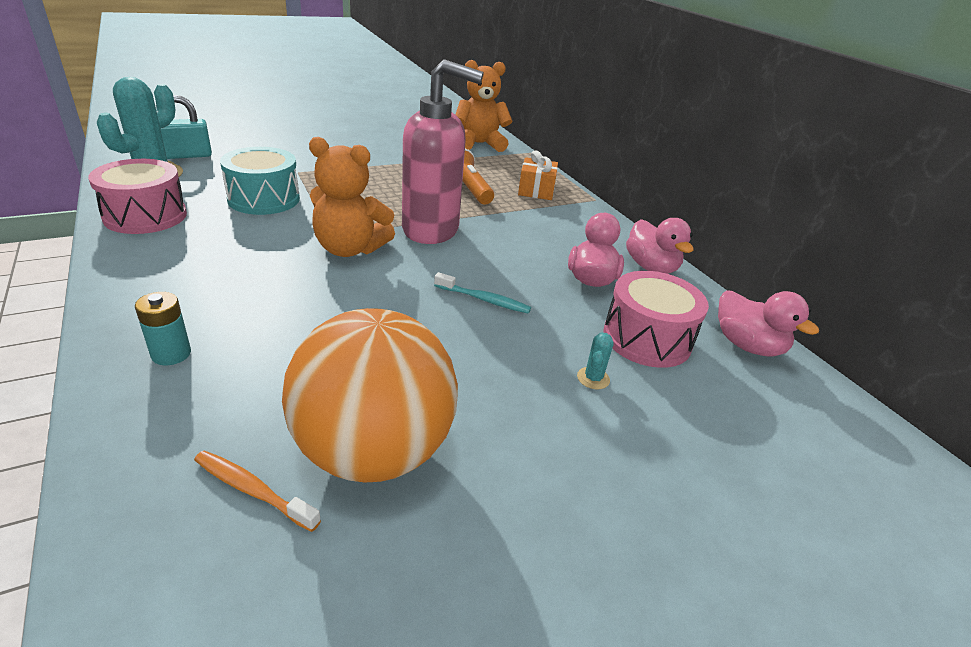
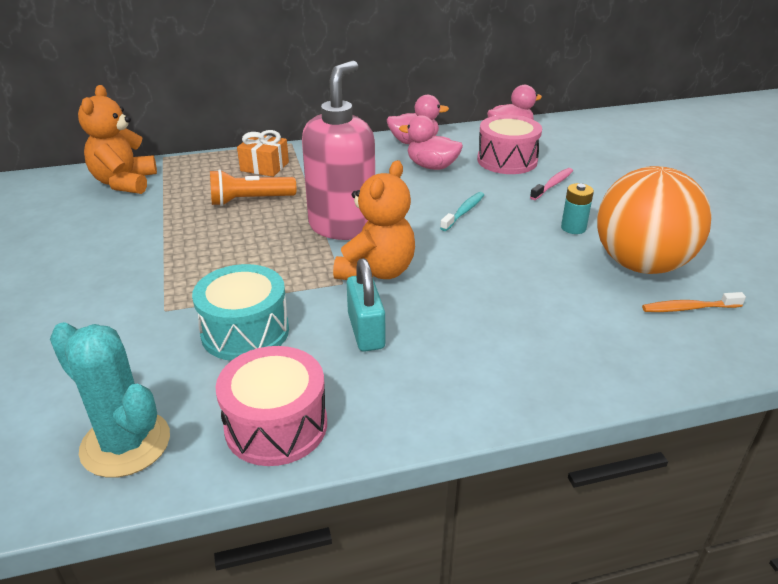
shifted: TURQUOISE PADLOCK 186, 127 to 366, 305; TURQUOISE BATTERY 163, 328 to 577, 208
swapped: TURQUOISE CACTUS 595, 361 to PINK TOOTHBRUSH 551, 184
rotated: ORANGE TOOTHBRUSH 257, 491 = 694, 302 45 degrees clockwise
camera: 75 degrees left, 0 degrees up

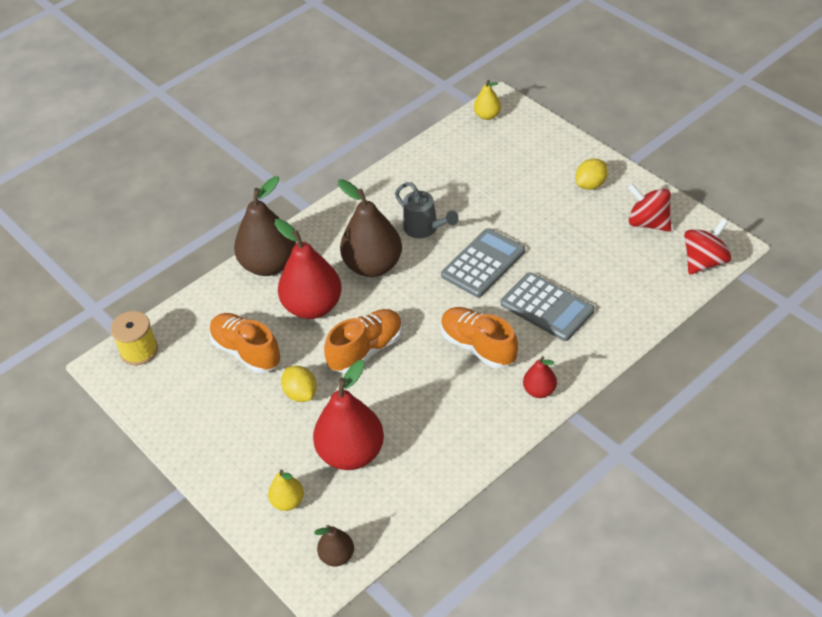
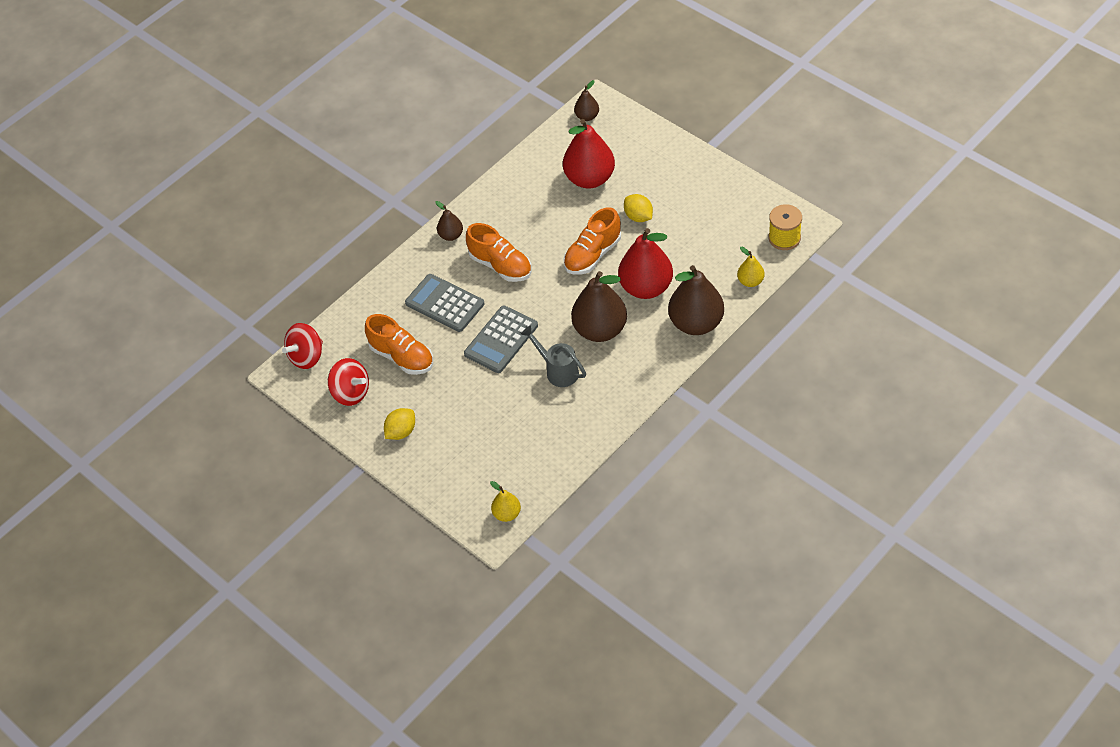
shifted: ORANGE SHOE 245, 343 to 399, 344; YELLOW PEAR 286, 490 to 750, 267
repainted: RED PEAR 540, 377 to BROWN PEAR 449, 221
camera: 175 degrees right, 5 degrees up

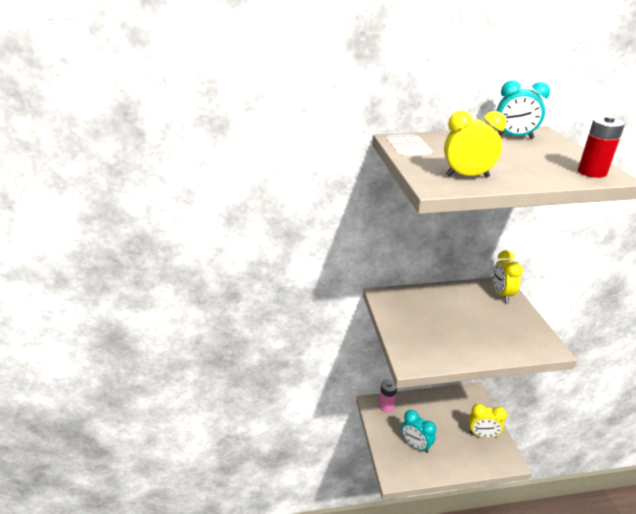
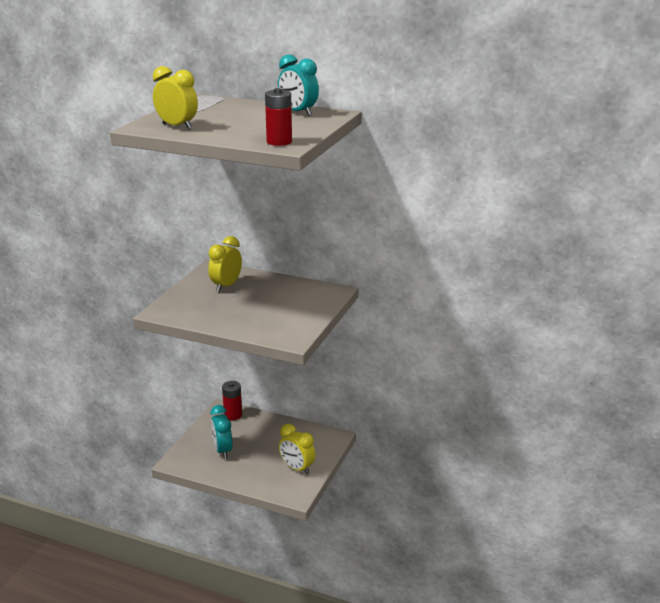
shifted: YELLOW CLOCK 508, 276 to 225, 264
repainted: PINK BATTERY 388, 395 to RED BATTERY 232, 400
camera: 30 degrees right, 5 degrees down

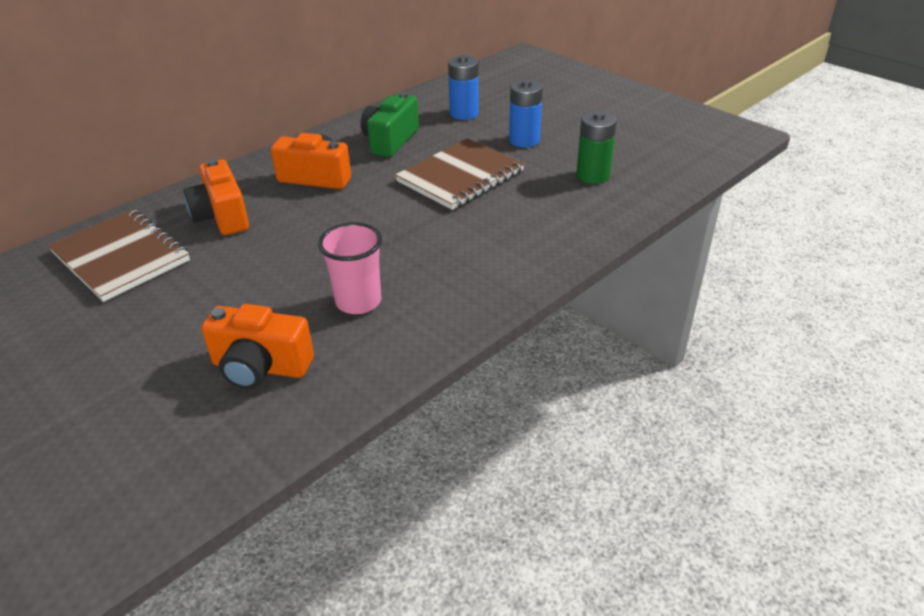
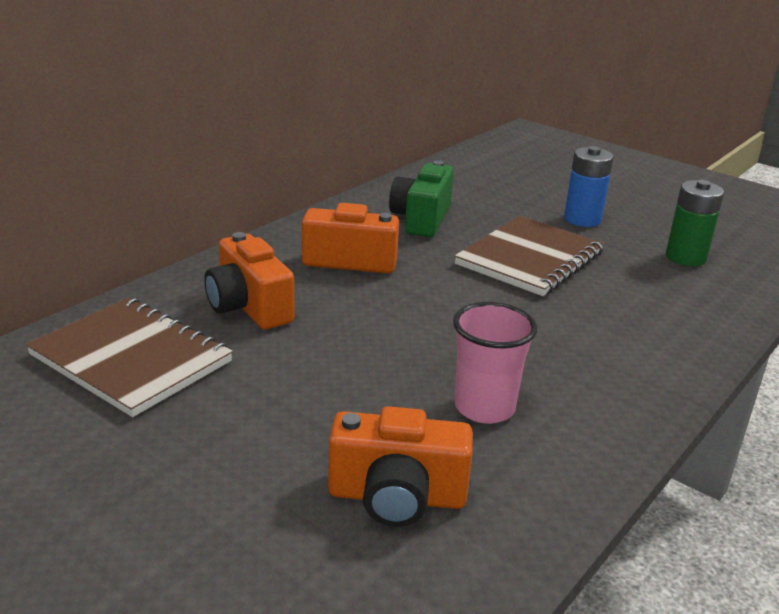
gone: BLUE BATTERY 463, 87
camera: 10 degrees left, 10 degrees down

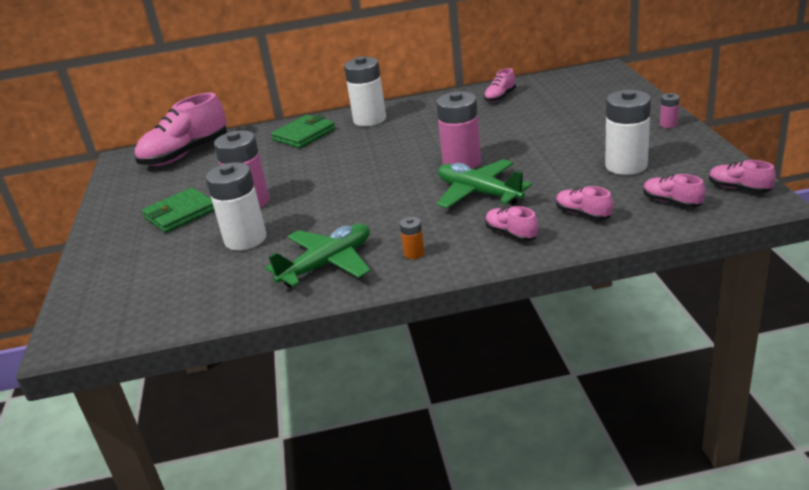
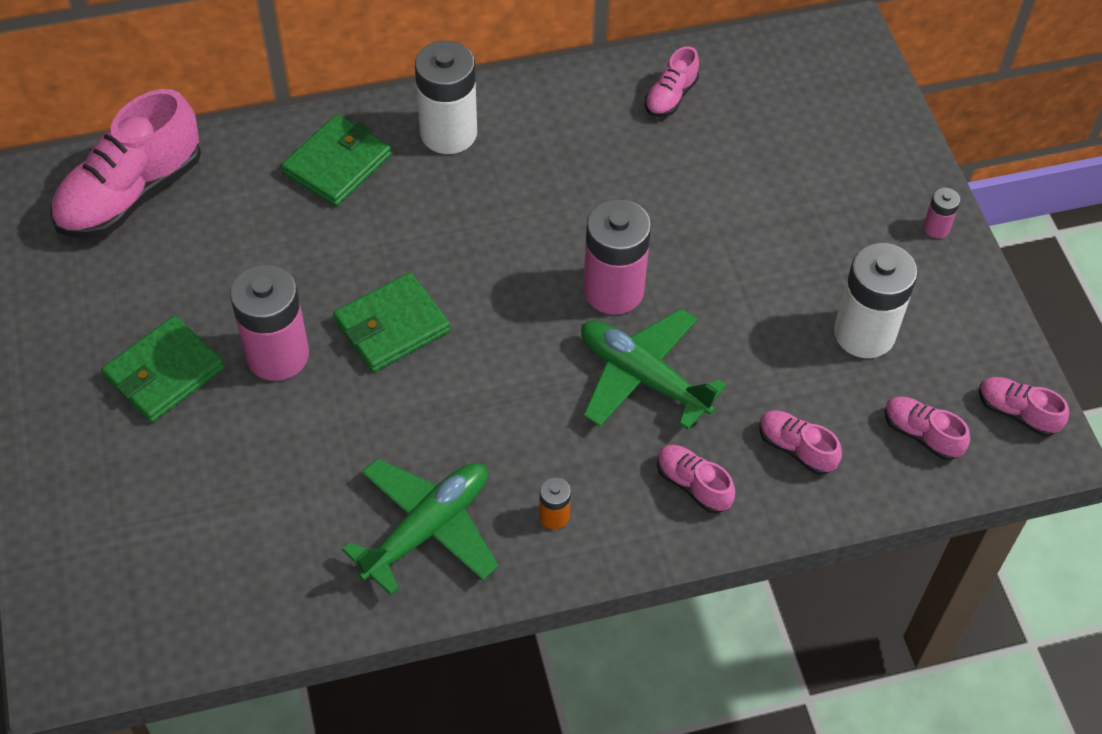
gone: WHITE BATTERY 235, 206
new: GREEN WALLET 392, 322
camera: 10 degrees left, 25 degrees up

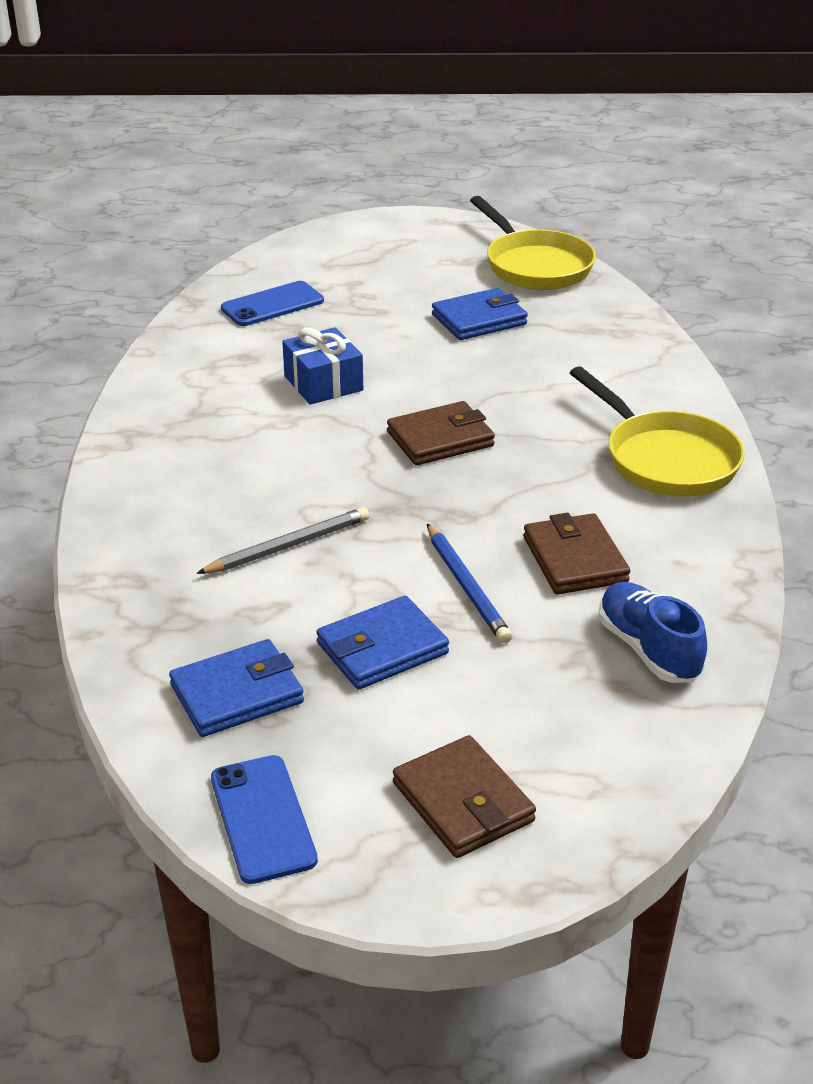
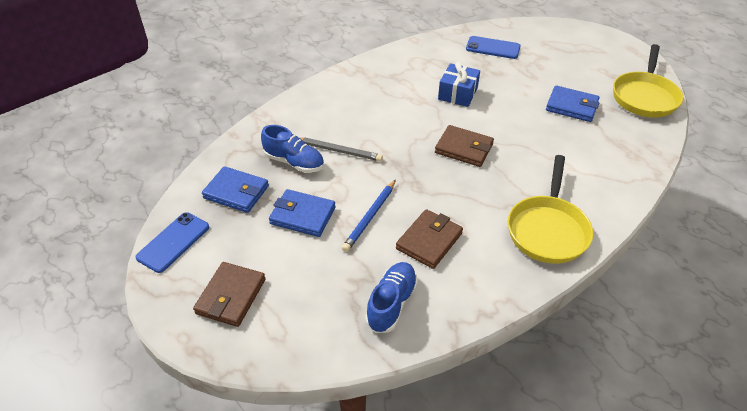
new: BLUE SHOE 292, 149
camera: 50 degrees right, 10 degrees up

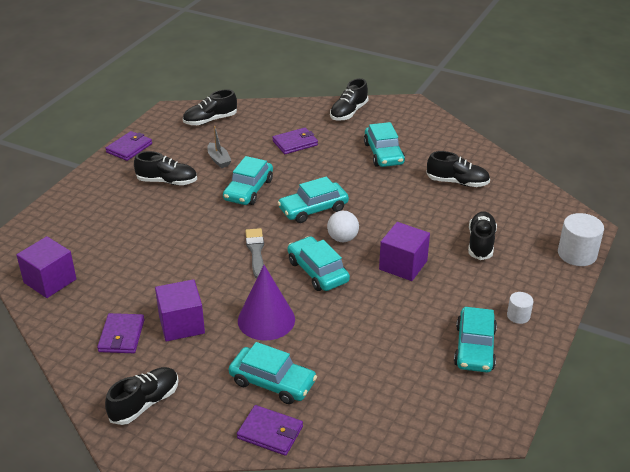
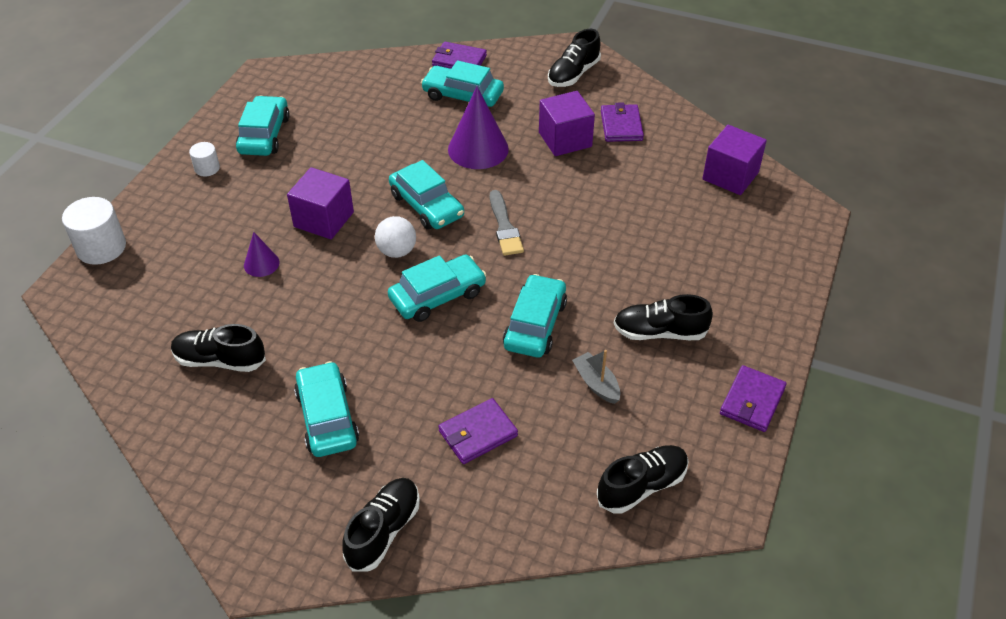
gone: BLACK SHOE 482, 235
new: PURPLE CONE 262, 254
camera: 175 degrees right, 10 degrees up

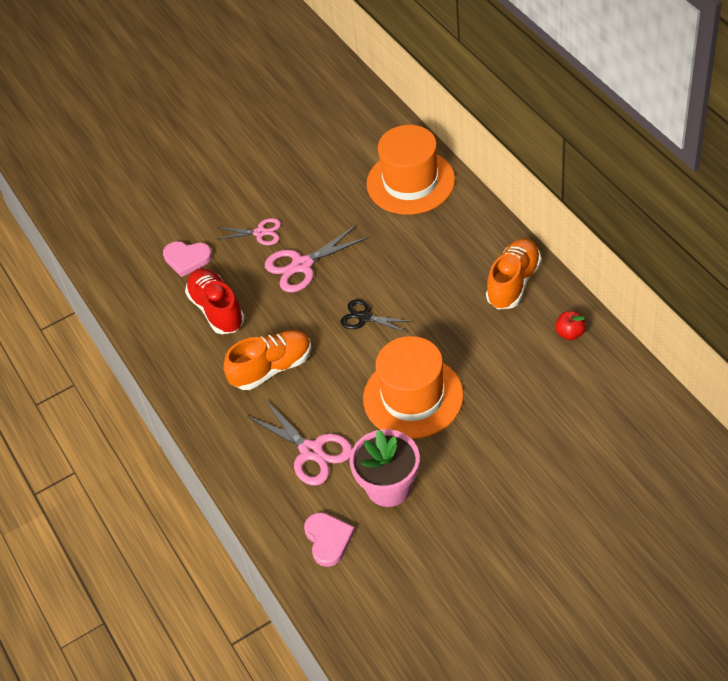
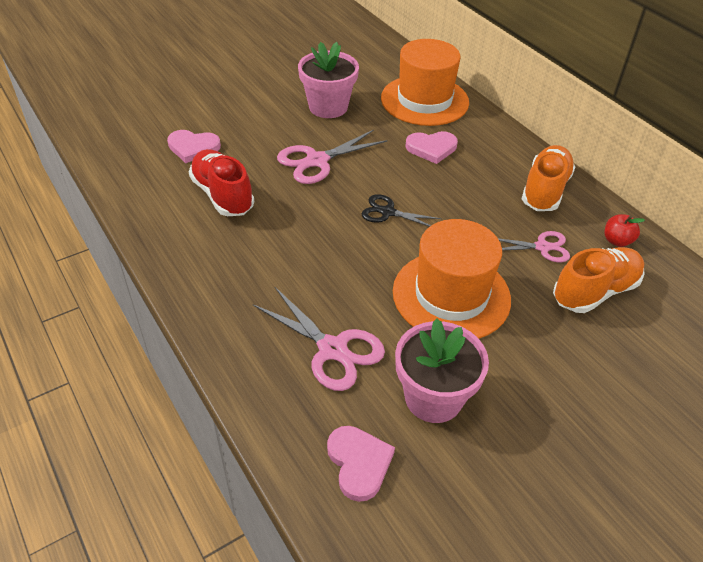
new: PINK FLOWER POT 328, 80; PINK HEART 431, 147
shifted: PINK SCISSORS 248, 231 to 534, 246; ORANGE SHOE 267, 360 to 599, 280
camera: 10 degrees left, 5 degrees down

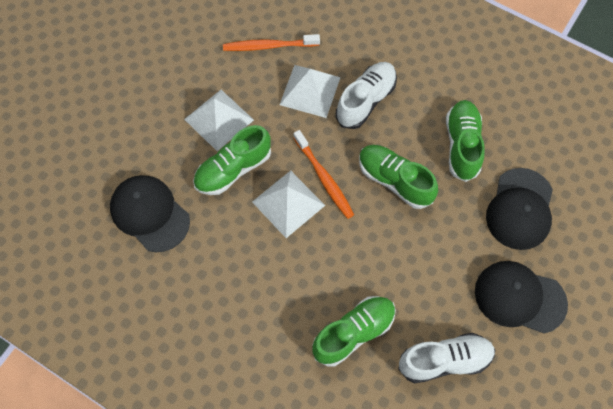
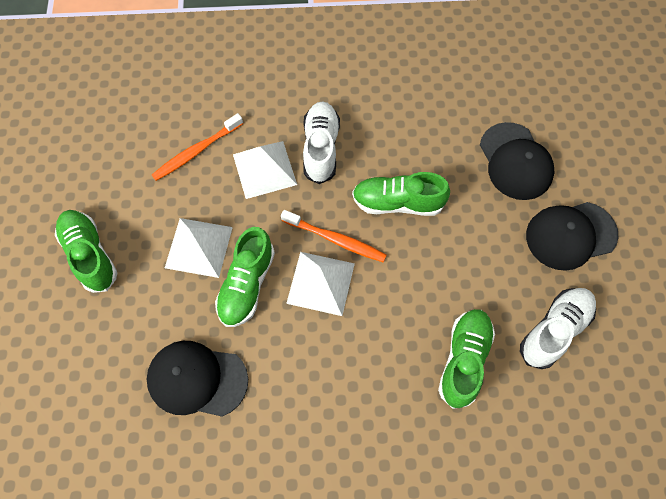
shifted: GREEN SHOE 465, 141 to 86, 251
camera: 35 degrees left, 0 degrees up

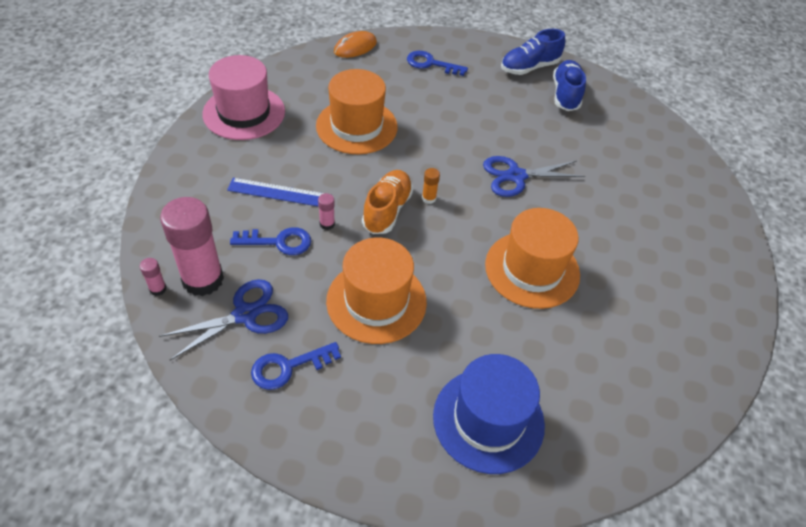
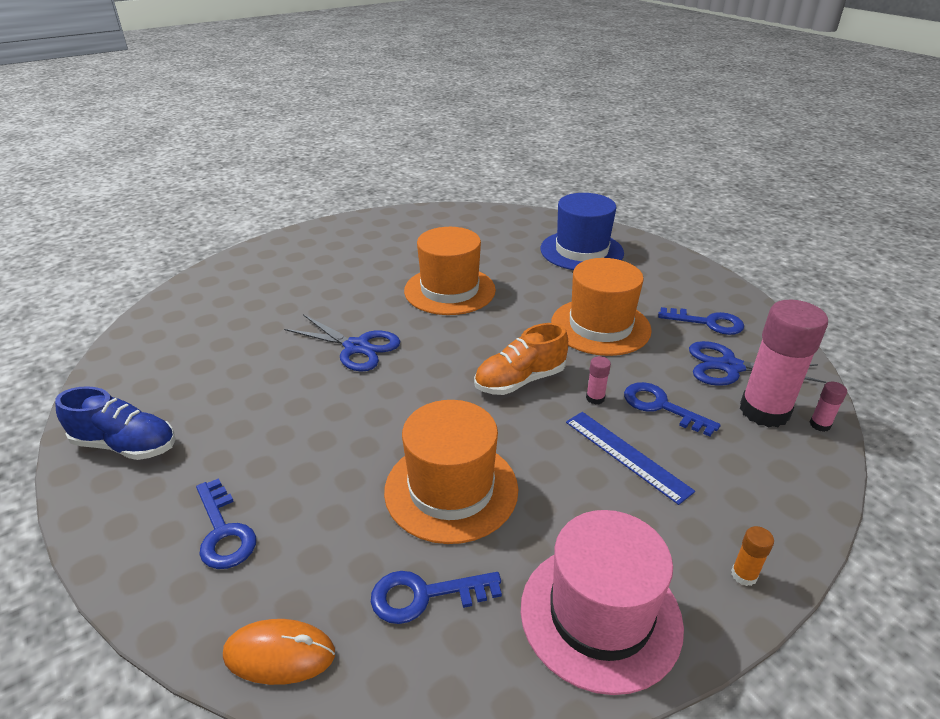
gone: BLUE SHOE 569, 85
new: BLUE KEY 436, 597
shifted: ORANGE GLUE STICK 431, 186 to 752, 556
camera: 135 degrees left, 15 degrees down

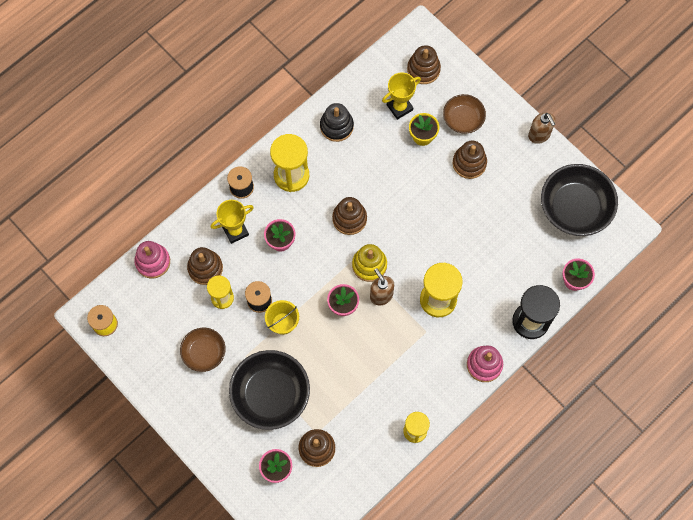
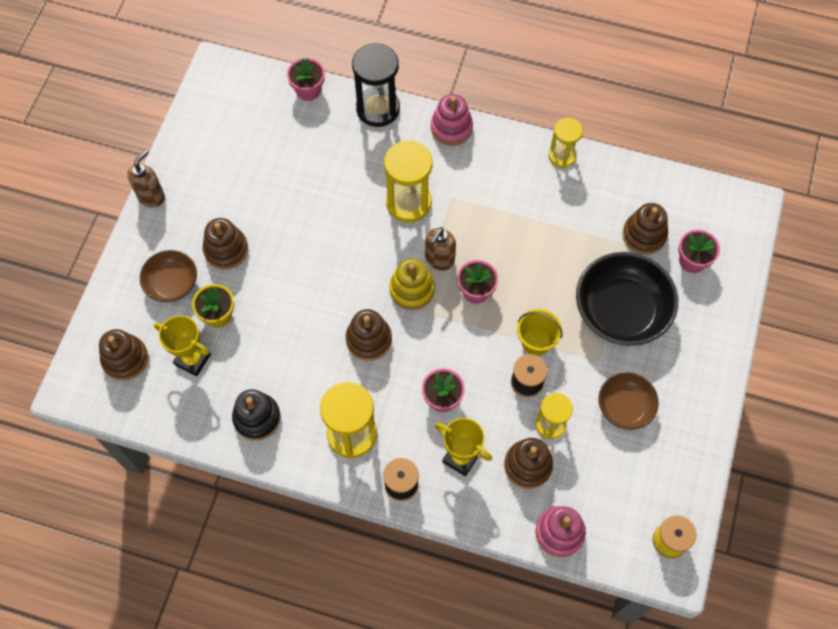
gone: BLACK BOWL 579, 200
camera: 120 degrees left, 5 degrees down

